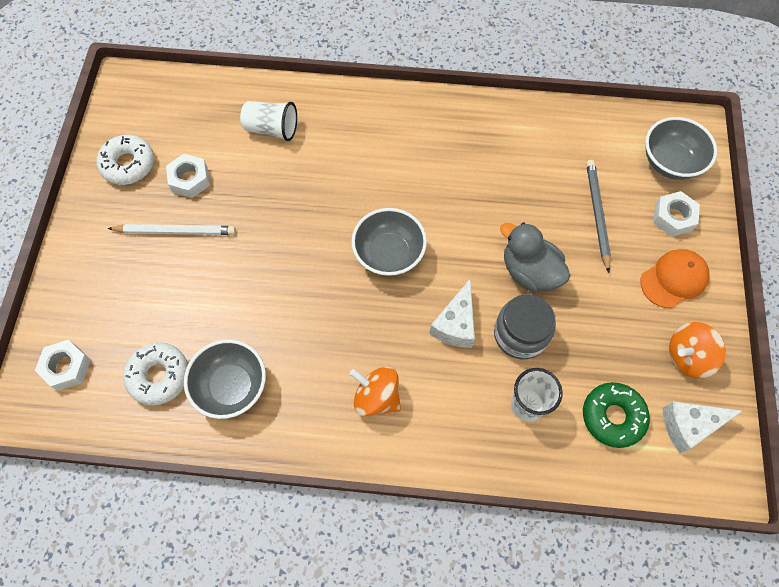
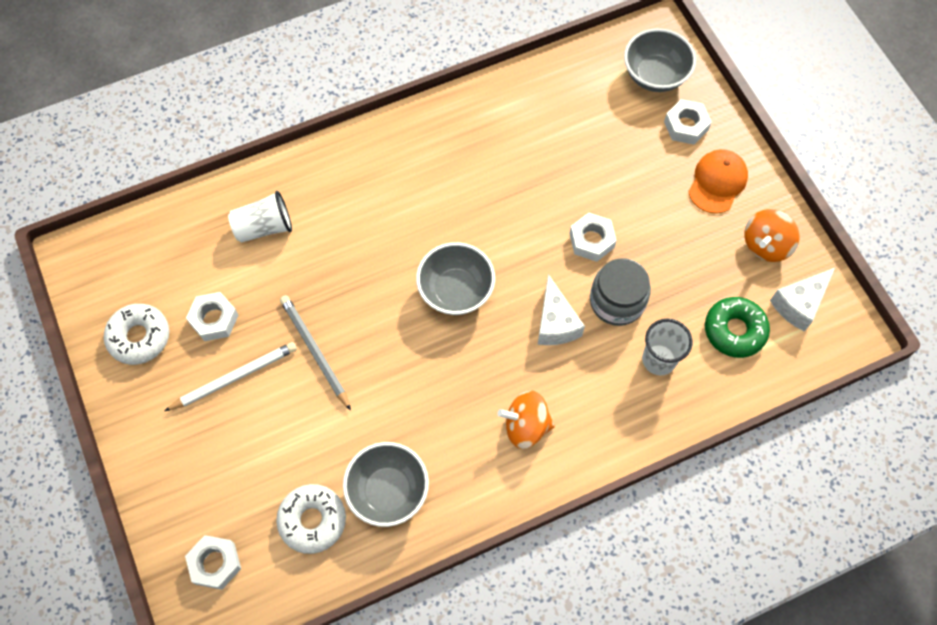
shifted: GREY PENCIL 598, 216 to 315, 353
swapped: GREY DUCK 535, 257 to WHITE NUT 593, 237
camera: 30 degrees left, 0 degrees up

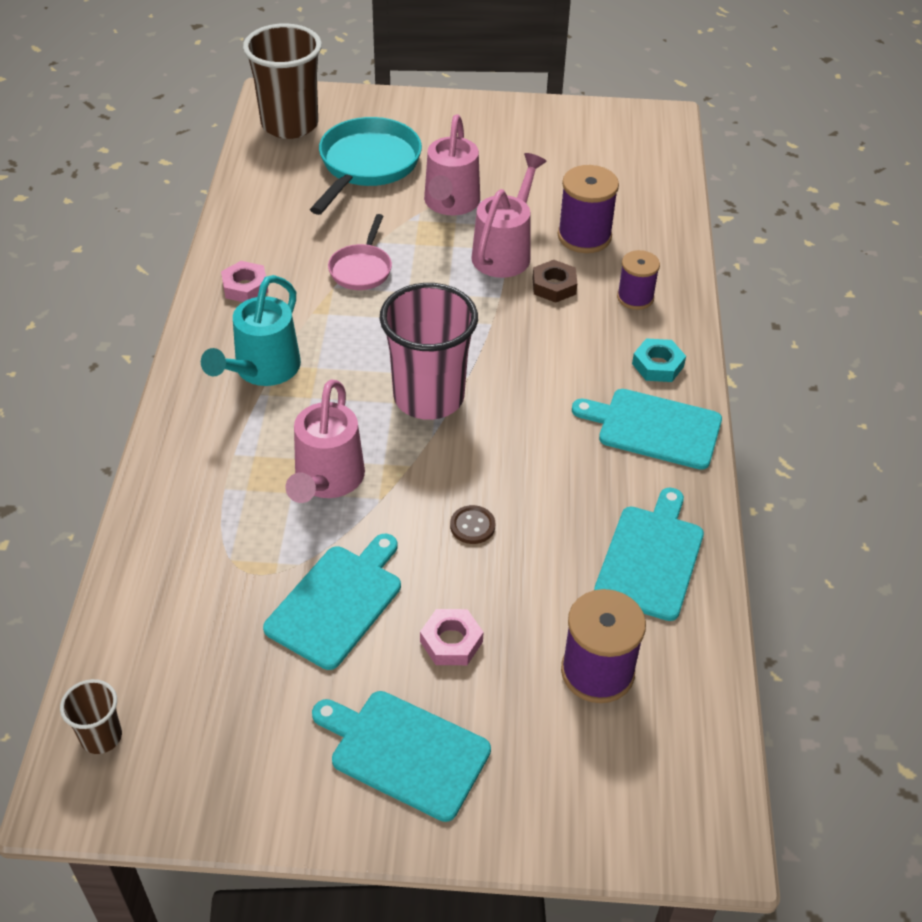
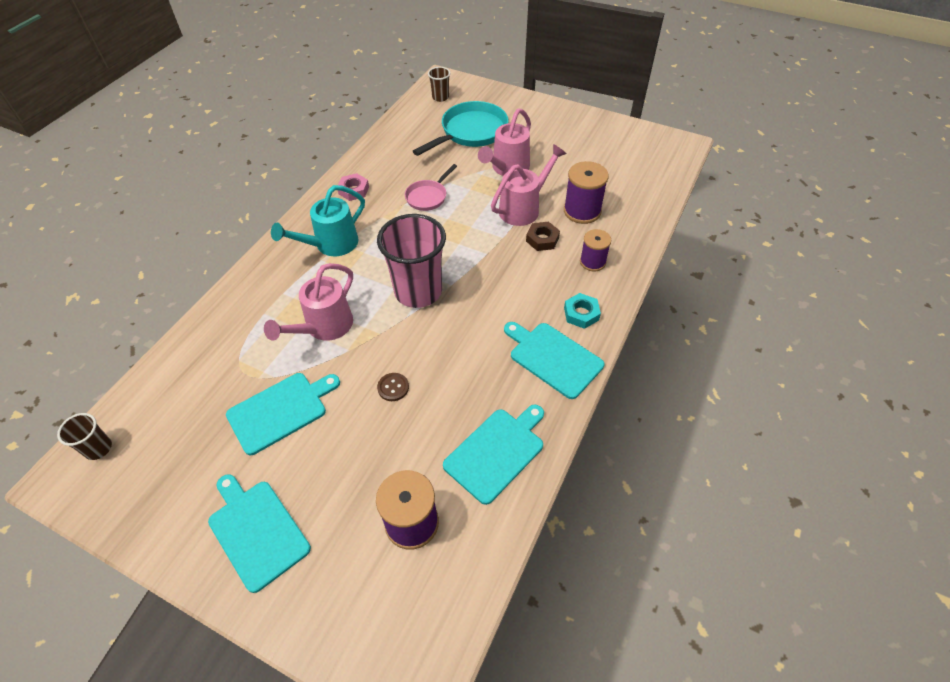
gone: PINK NUT 451, 637
scaled: BROWN CUP 282, 81 = 439, 84 x0.47
camera: 25 degrees right, 5 degrees up

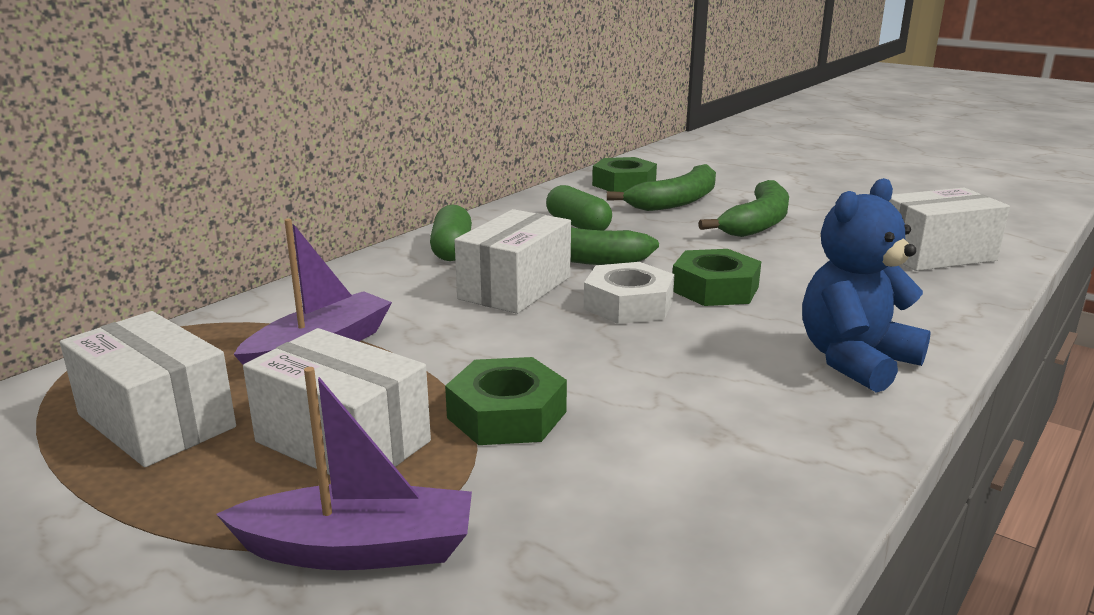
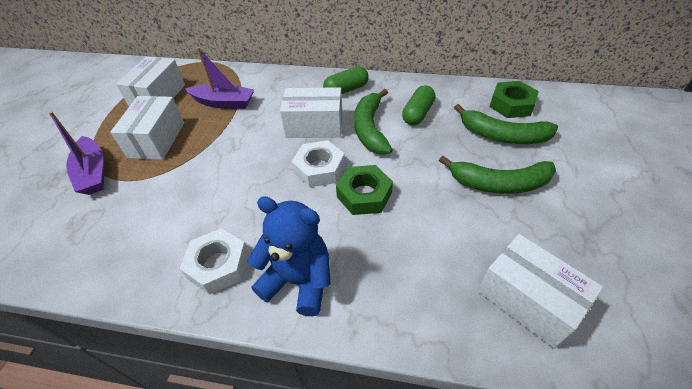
gone: GREEN NUT 506, 401
new: WHITE NUT 214, 261
camera: 65 degrees right, 25 degrees up

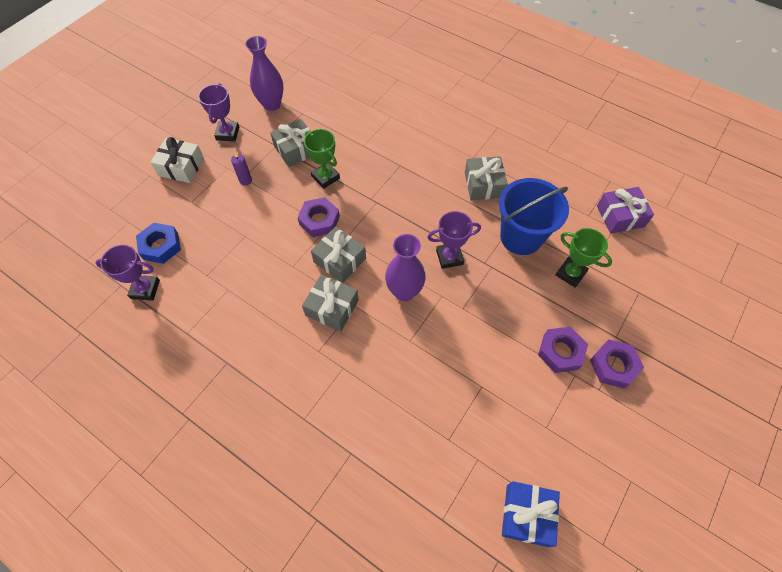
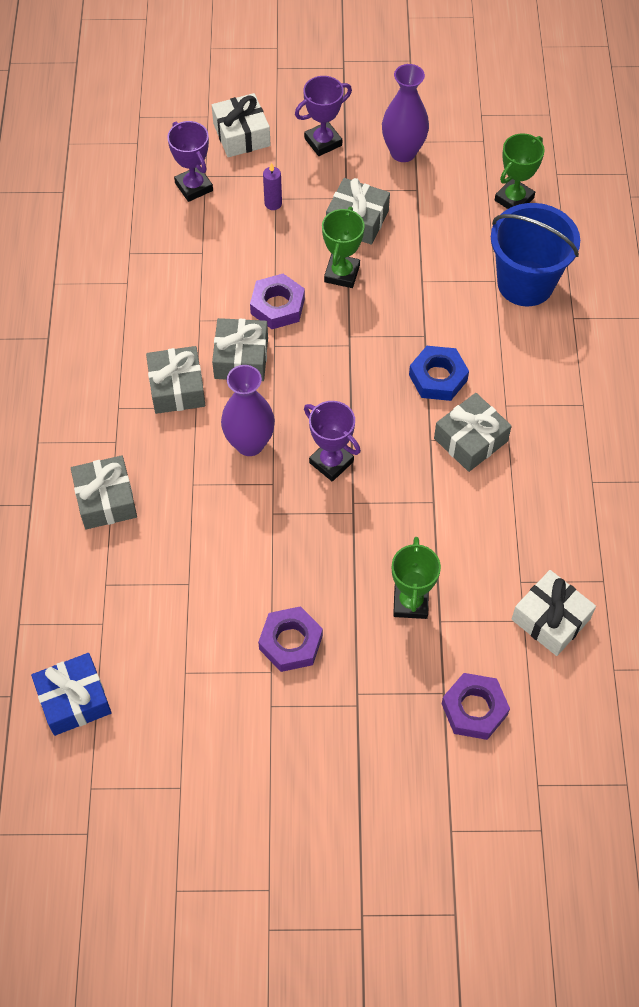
new: GREEN TROPHY 520, 171; GREY GIFT 104, 492
shifted: BLUE BUCKET 534, 216 to 535, 254; BLUE NUT 158, 243 to 439, 373; PURPLE TROPHY 127, 273 to 190, 161; PURPLE NUT 617, 364 to 475, 706
repainted: PURPLE GIFT 625, 210 to WHITE GIFT 553, 613
camera: 55 degrees right, 0 degrees up

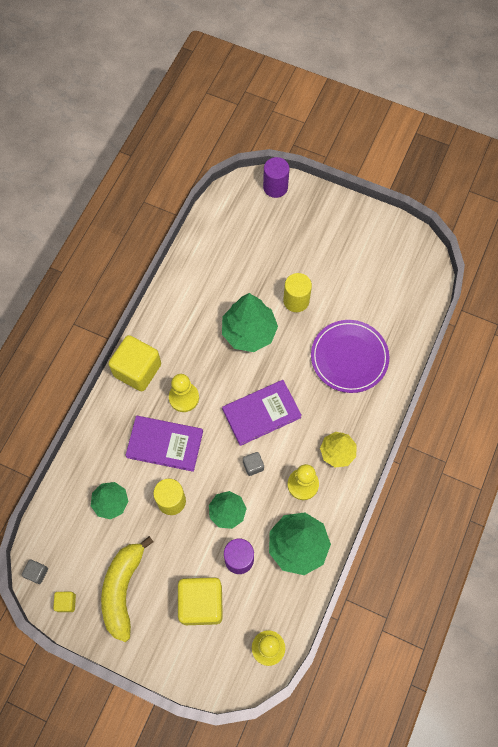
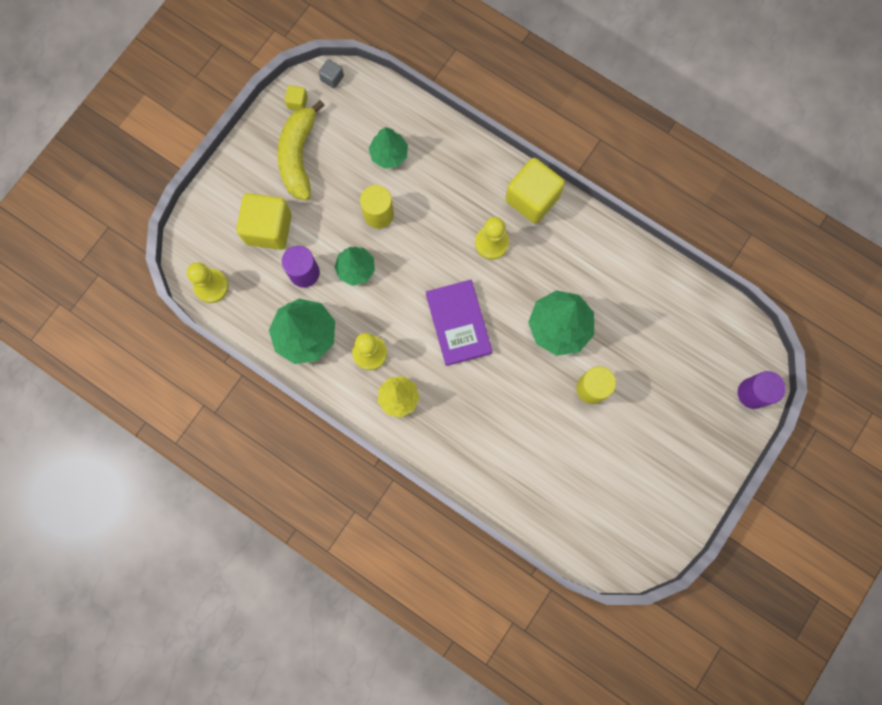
gone: PURPLE PLATE 350, 356; PURPLE BOOK 164, 444; GREY CUBE 253, 464
rotated: YELLOW BANANA 127, 589 = 301, 150 105 degrees counterclockwise
camera: 100 degrees right, 10 degrees up

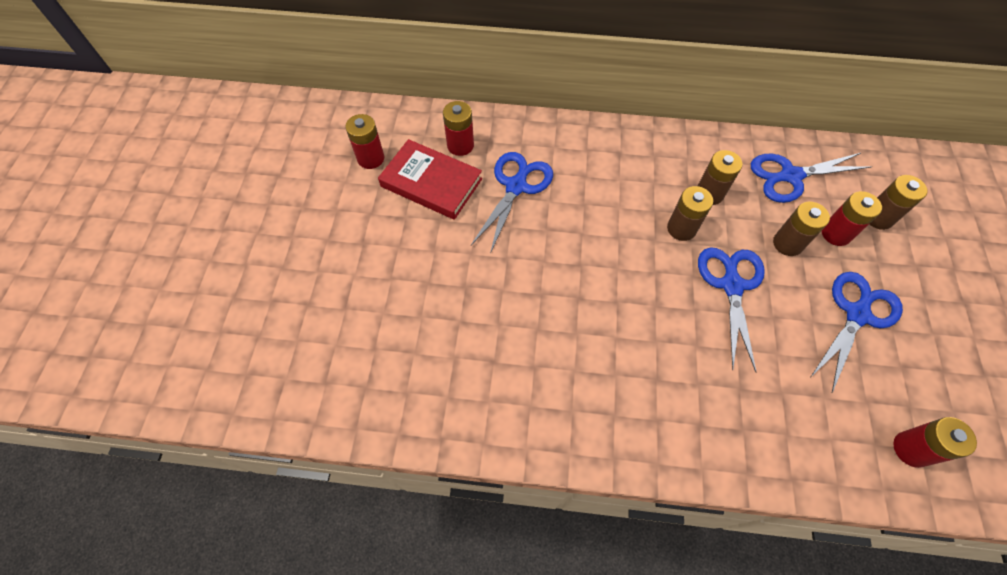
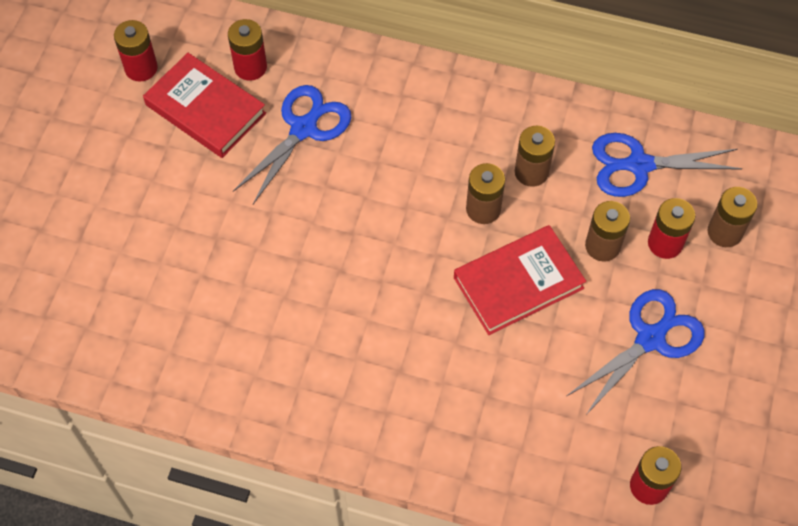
swapped: BLUE SCISSORS 731, 310 to RED BOOK 520, 280
camera: 10 degrees right, 0 degrees up

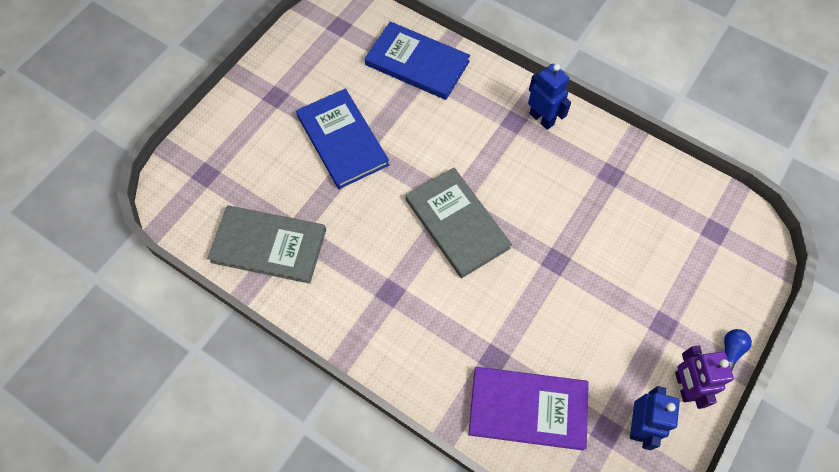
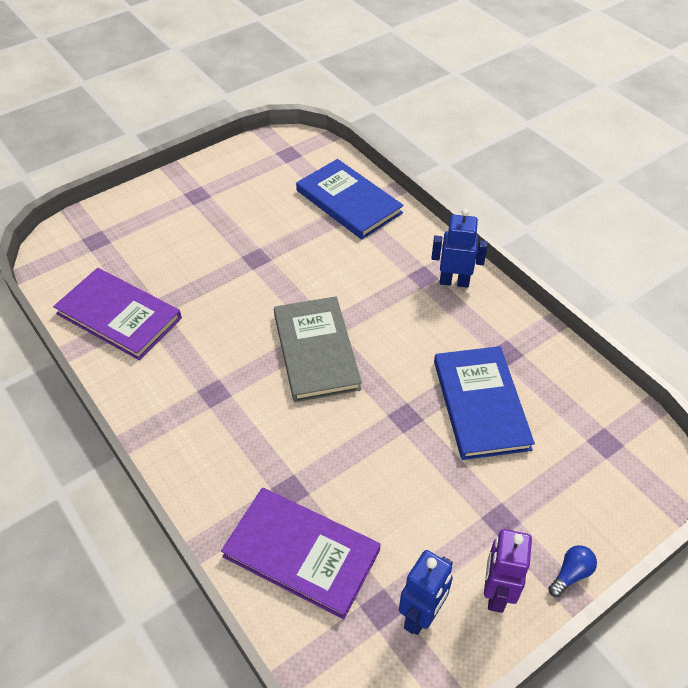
shifted: BLUE BOOK 342, 139 to 484, 403
repainted: GREY BOOK 266, 244 to PURPLE BOOK 117, 314
rotated: BLUE ROBOT 549, 97 = 459, 248 60 degrees counterclockwise
camera: 20 degrees right, 15 degrees down

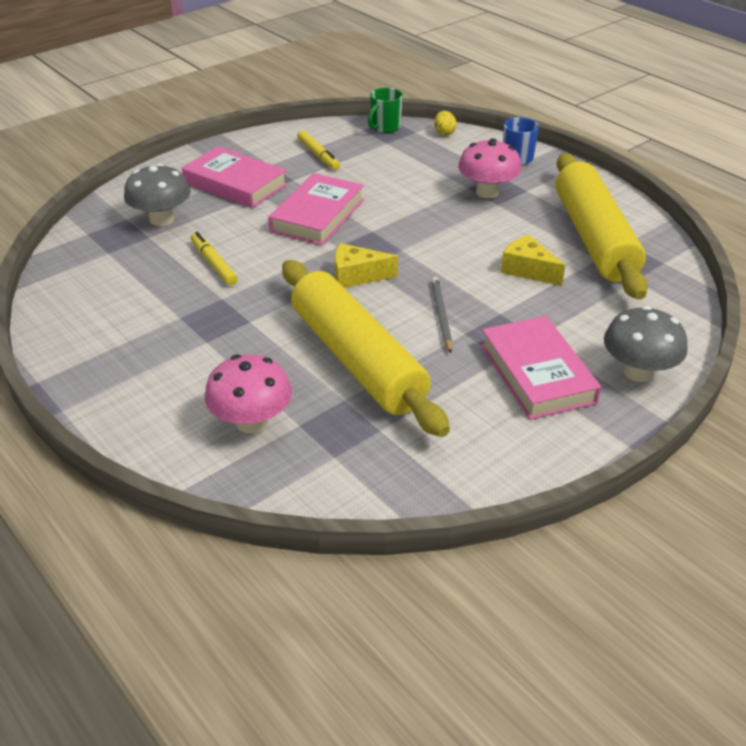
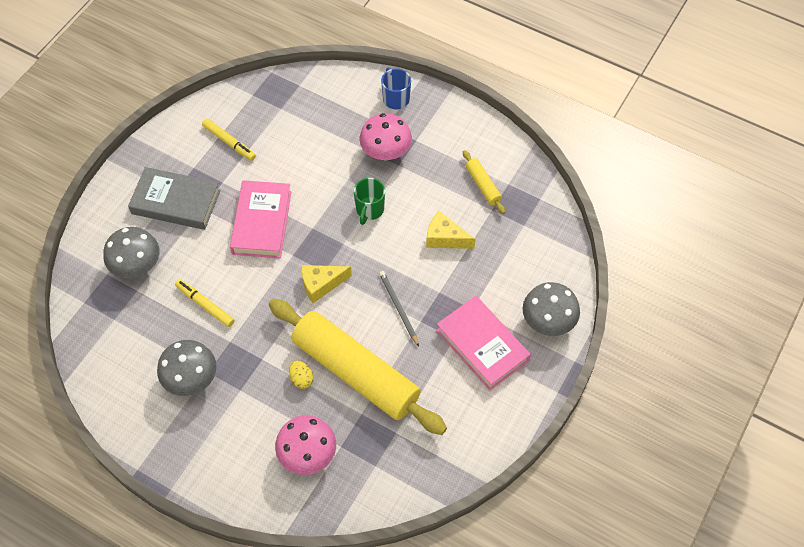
new: GREY MUSHROOM 187, 368
shifted: GREEN MUG 385, 110 to 369, 201; YELLOW EGG 445, 123 to 301, 375
repainted: PINK BOOK 235, 177 to GREY BOOK 174, 198
scaled: YELLOW ROLLING PIN 602, 226 = 484, 182 x0.41
camera: 20 degrees left, 20 degrees up

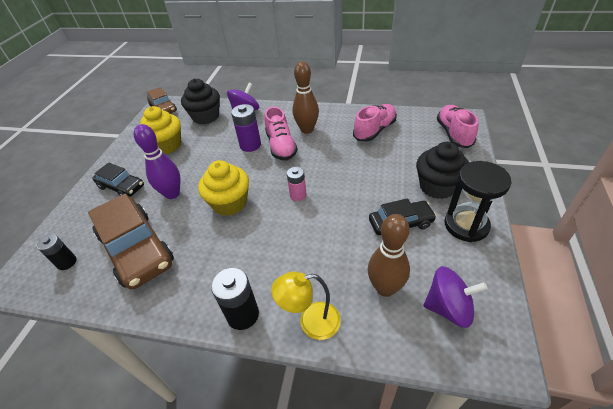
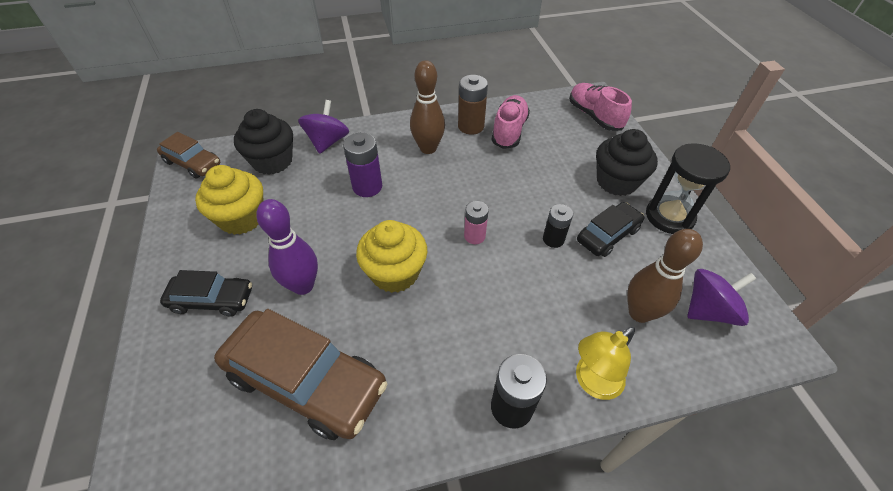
gone: PINK SHOE 281, 133
new: BROWN BATTERY 473, 105
shifted: BLACK BATTERY 57, 252 to 558, 226
camera: 30 degrees left, 5 degrees up

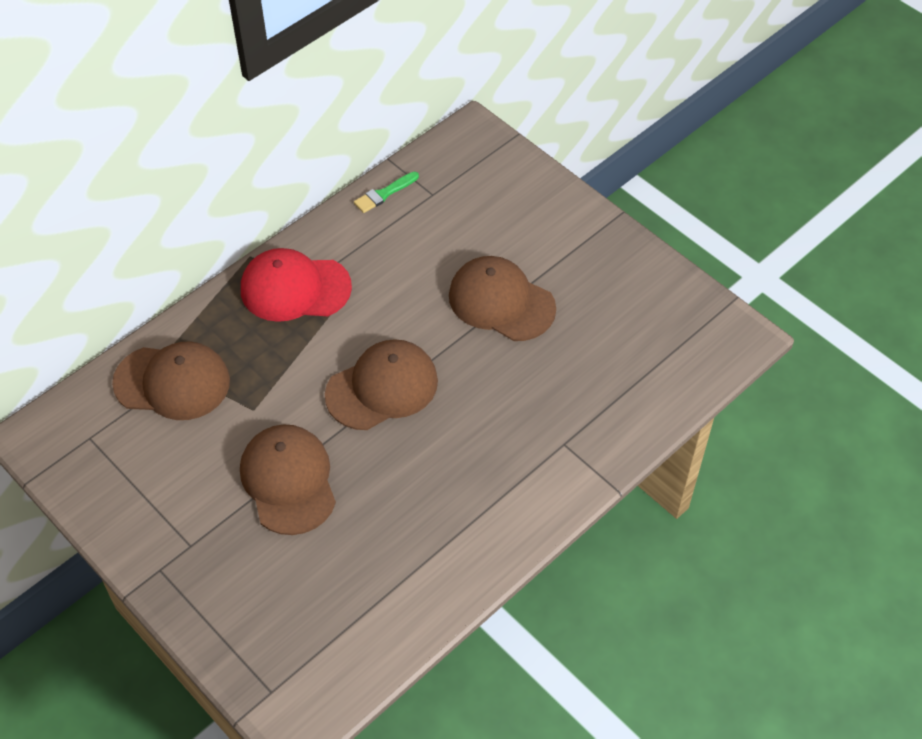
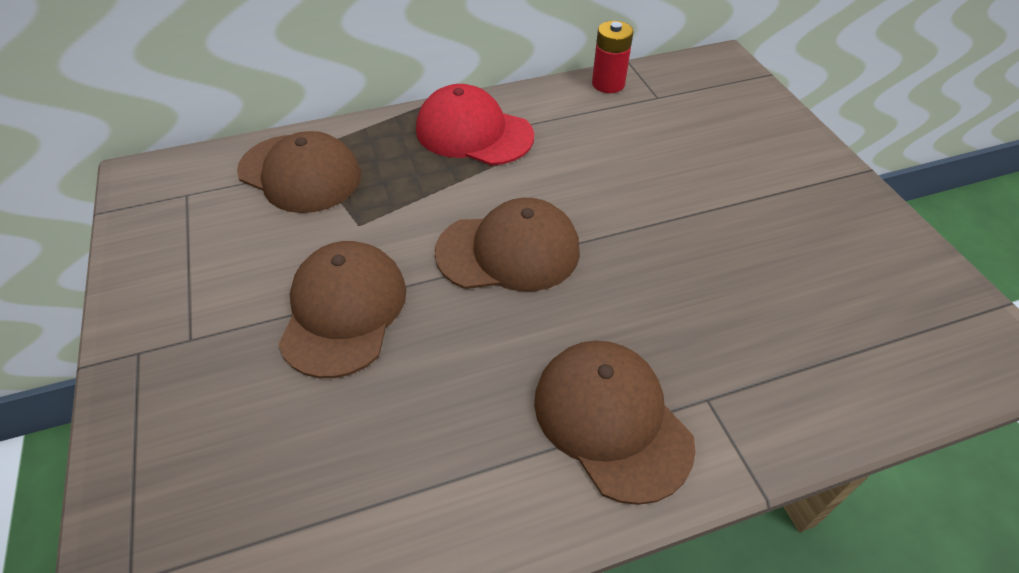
shifted: BROWN CAP 502, 298 to 615, 423
swapped: GREEN BRUSH 386, 192 to RED BATTERY 612, 57
camera: 25 degrees right, 5 degrees down

